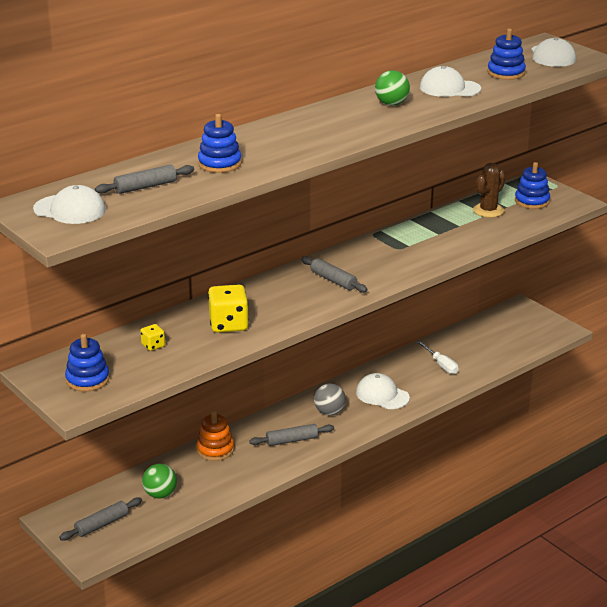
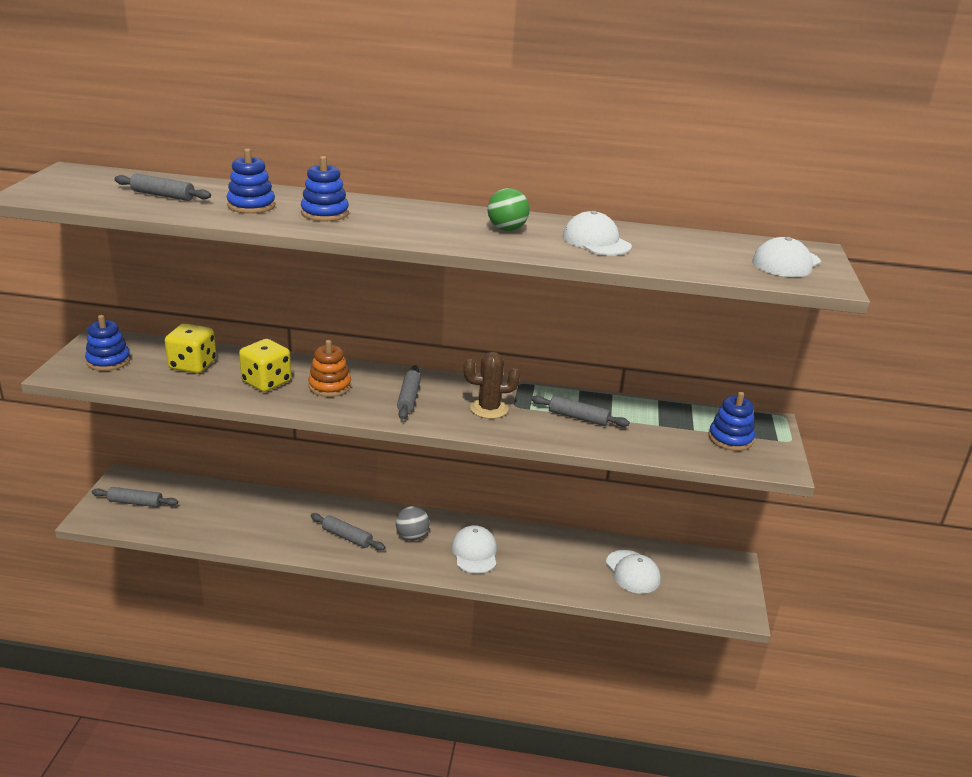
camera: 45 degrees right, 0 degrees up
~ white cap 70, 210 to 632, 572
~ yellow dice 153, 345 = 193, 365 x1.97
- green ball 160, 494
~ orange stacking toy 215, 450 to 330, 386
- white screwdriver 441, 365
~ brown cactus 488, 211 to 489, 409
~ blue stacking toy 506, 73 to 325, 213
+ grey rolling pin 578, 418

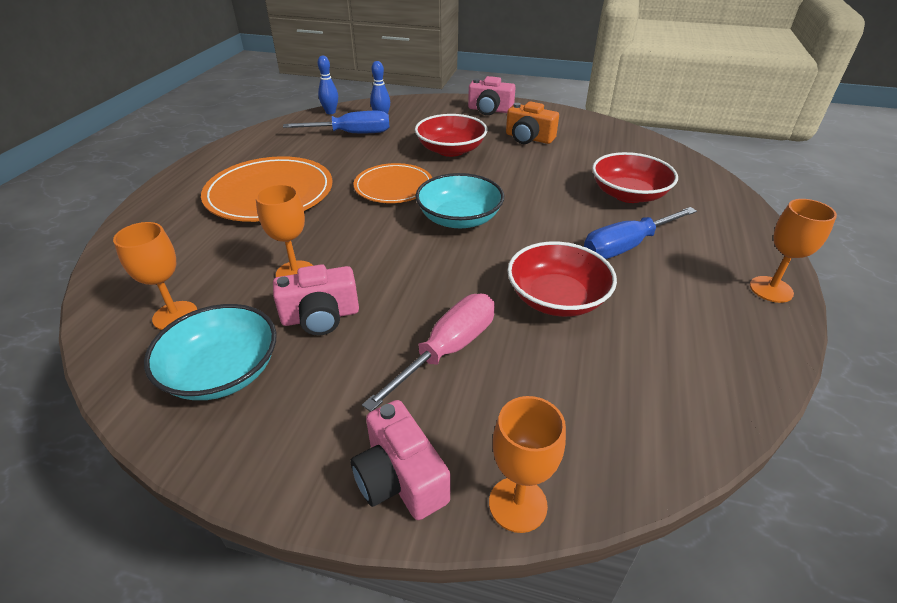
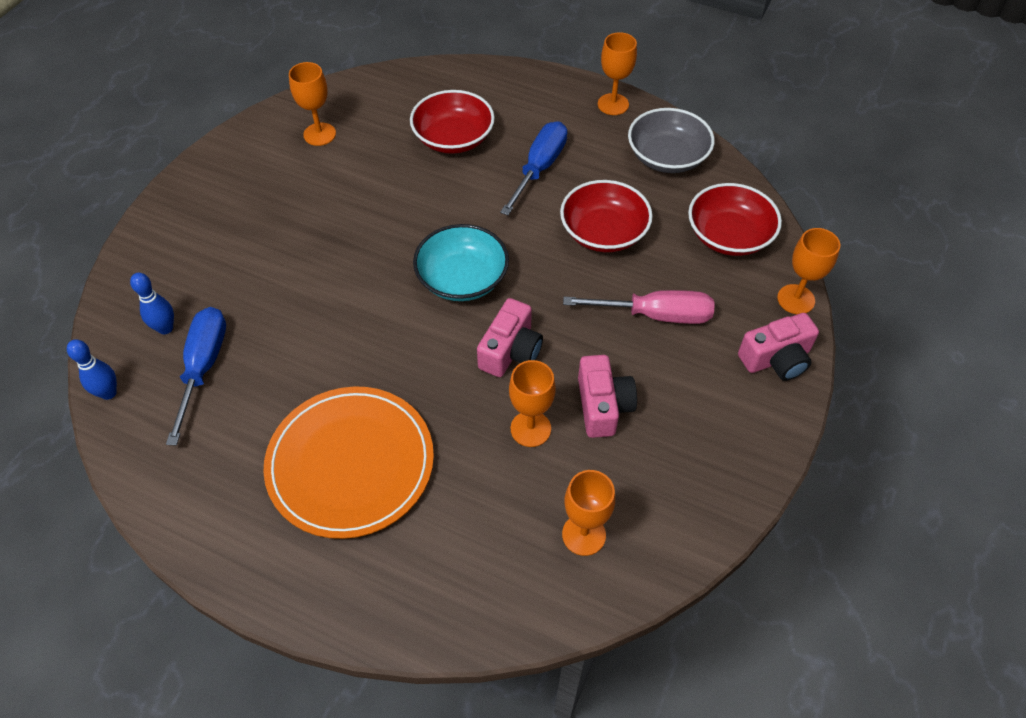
camera: 80 degrees left, 15 degrees up
- turquoise bowl 222, 372
- orange plate 393, 186
~ pink screwdriver 448, 349 = 656, 315 135 degrees clockwise
~ red bowl 451, 150 to 729, 235
~ pink camera 490, 110 to 510, 351
- orange camera 528, 138
~ blue screwdriver 625, 246 = 540, 167 135 degrees counterclockwise
+ orange goblet 319, 134
+ grey bowl 667, 157

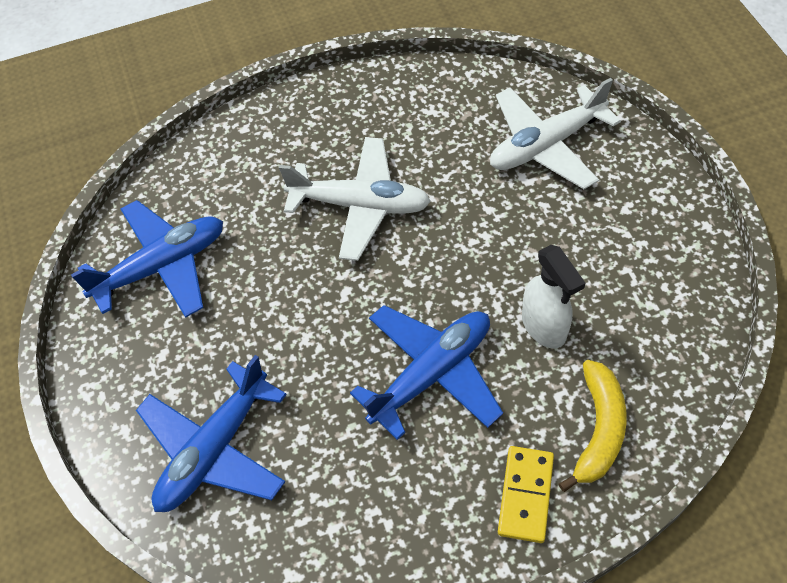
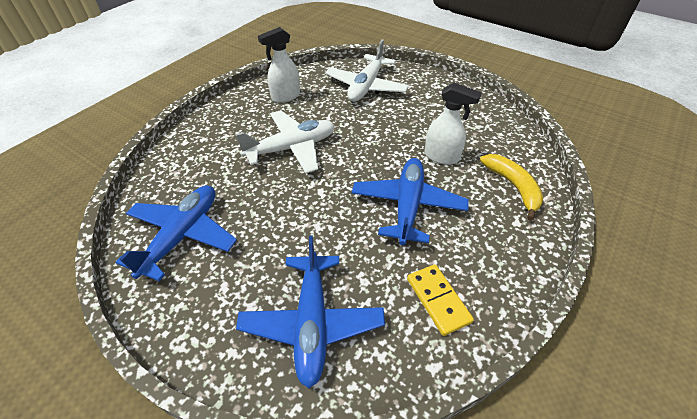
camera: 40 degrees left, 10 degrees down
~ yellow domino 525, 495 to 438, 300
+ white spray bottle 285, 97

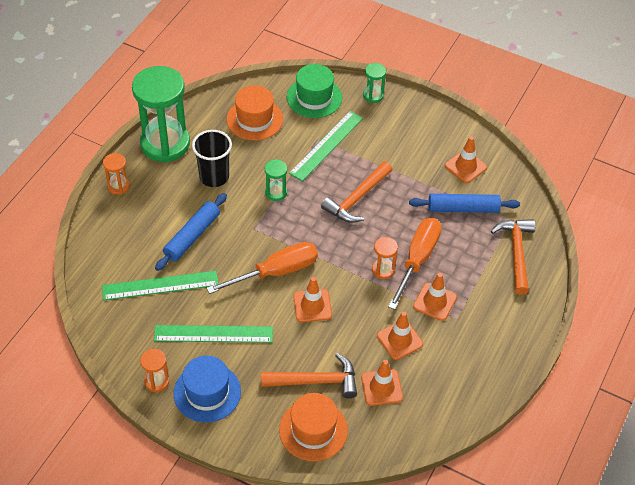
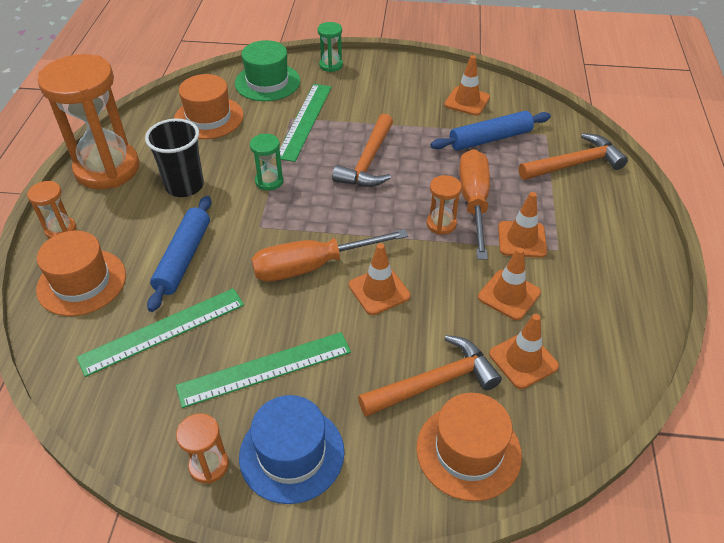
camera: 20 degrees left, 5 degrees down
~ green hourglass 165, 144 to orange hourglass 107, 169
~ orange screwdriver 276, 272 = 312, 266 150 degrees counterclockwise
~ orange hammer 516, 253 = 574, 164 90 degrees clockwise
+ orange hat 82, 282

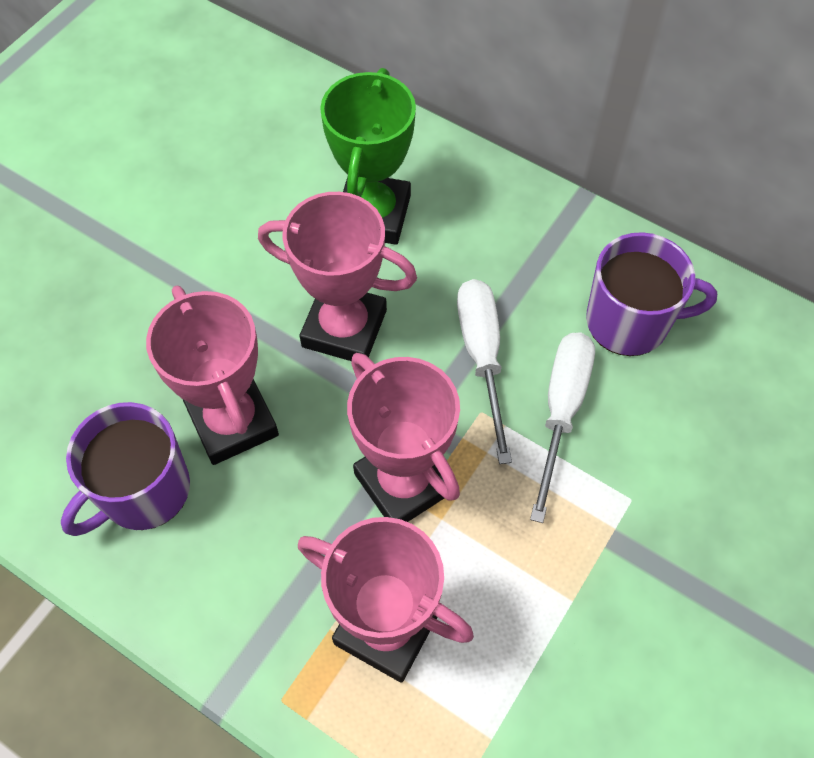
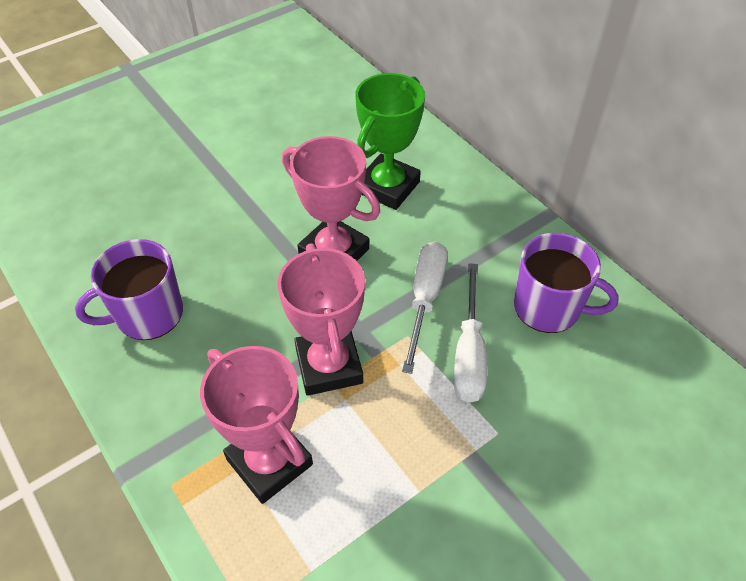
camera: 20 degrees right, 10 degrees down
- pink trophy 232, 422
~ white screwdriver 561, 411 = 469, 353 150 degrees clockwise

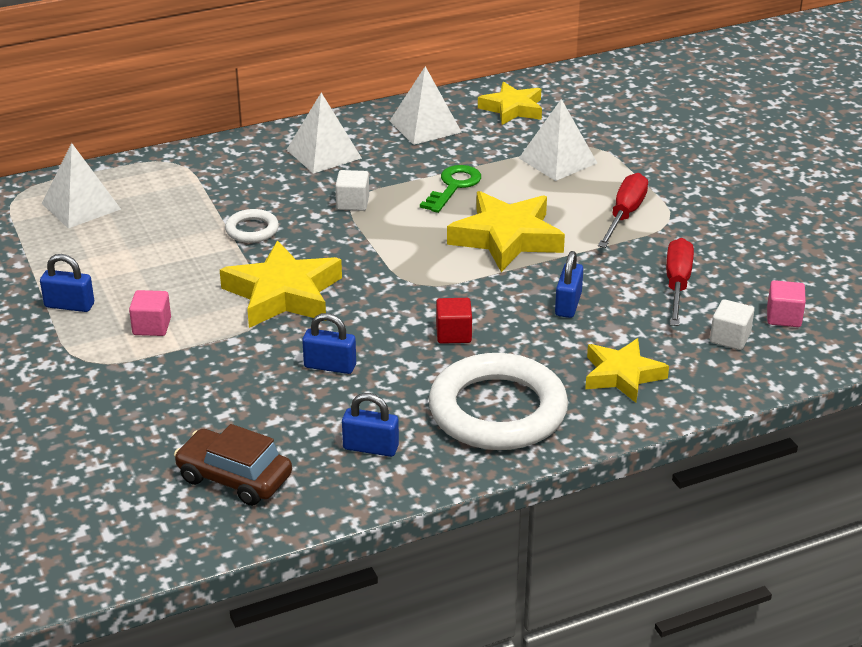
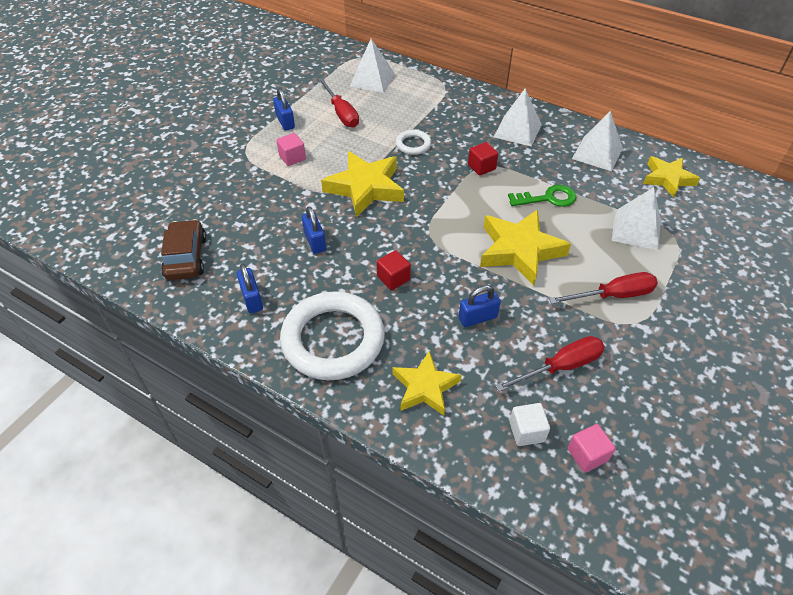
camera: 55 degrees right, 15 degrees up
~ white cube 352, 203 to red cube 481, 167
+ red screwdriver 341, 113

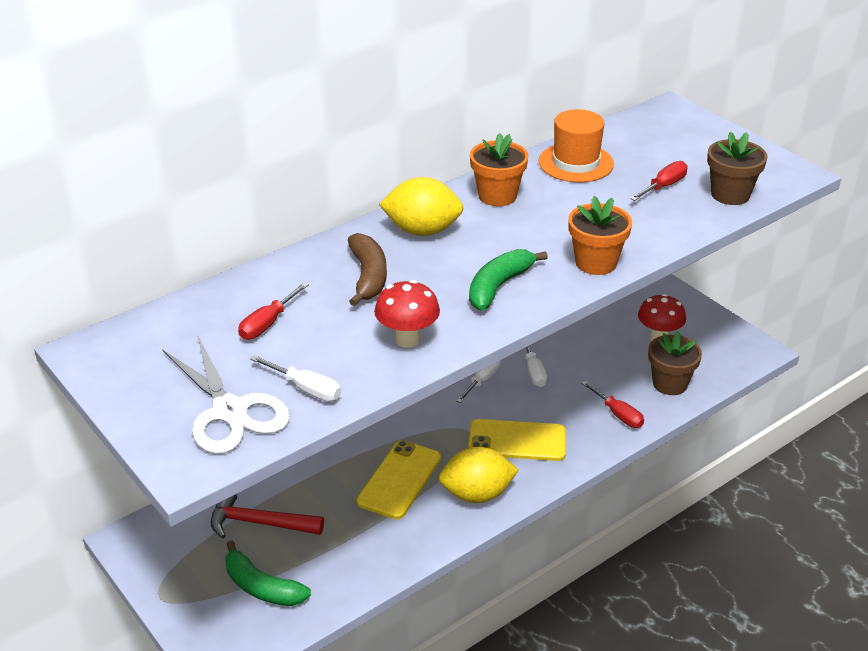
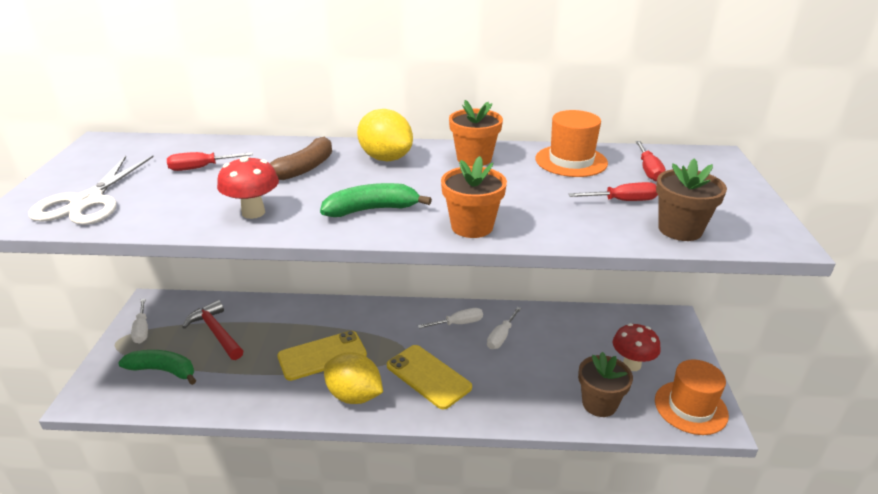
camera: 40 degrees right, 5 degrees down
~ green banana 262, 587 = 163, 370 120 degrees clockwise
~ white screwdriver 306, 389 to 142, 330
~ red screwdriver 618, 414 to 648, 170
+ orange hat 690, 407

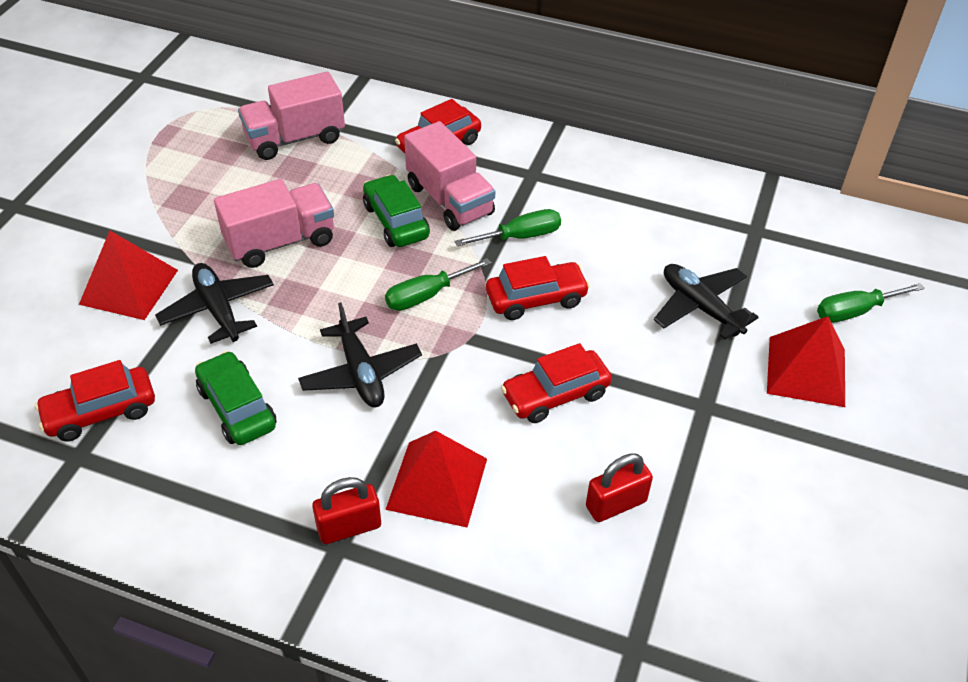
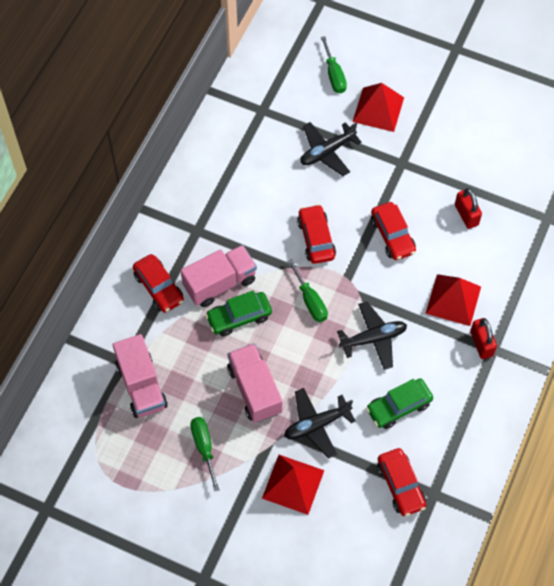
camera: 85 degrees left, 15 degrees up
~ green screwdriver 521, 236 to 204, 447

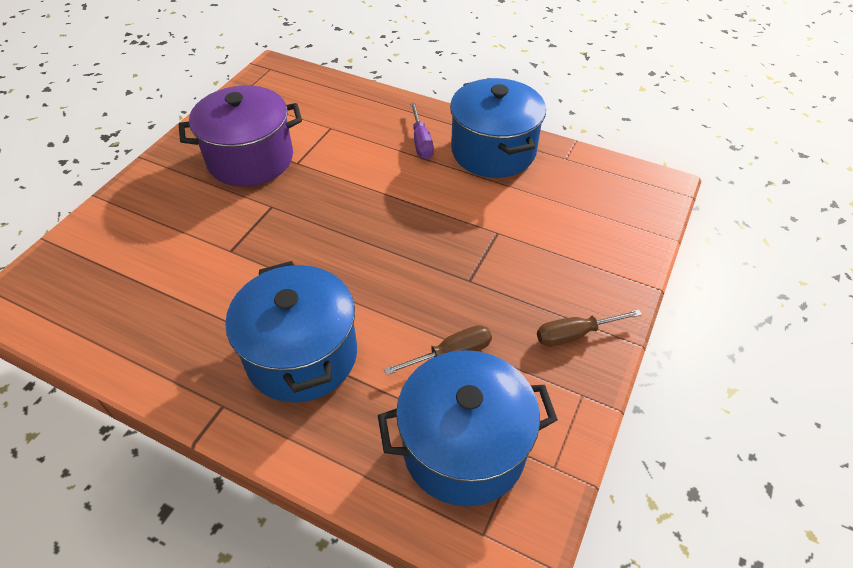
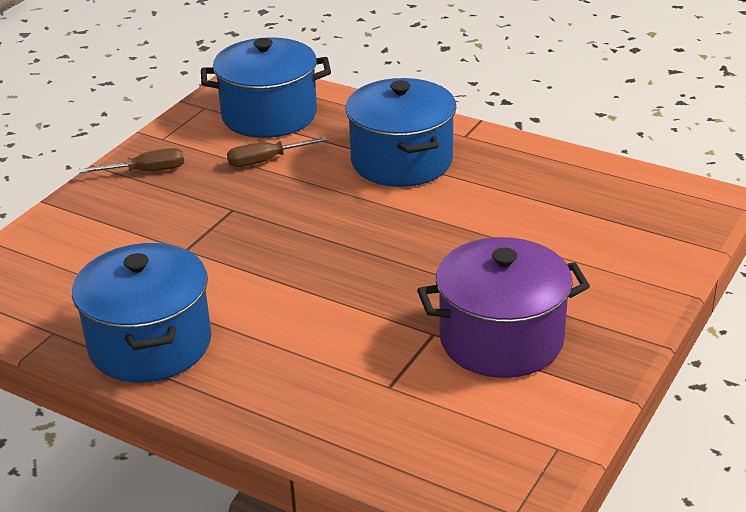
camera: 175 degrees left, 15 degrees down
- purple screwdriver 421, 142

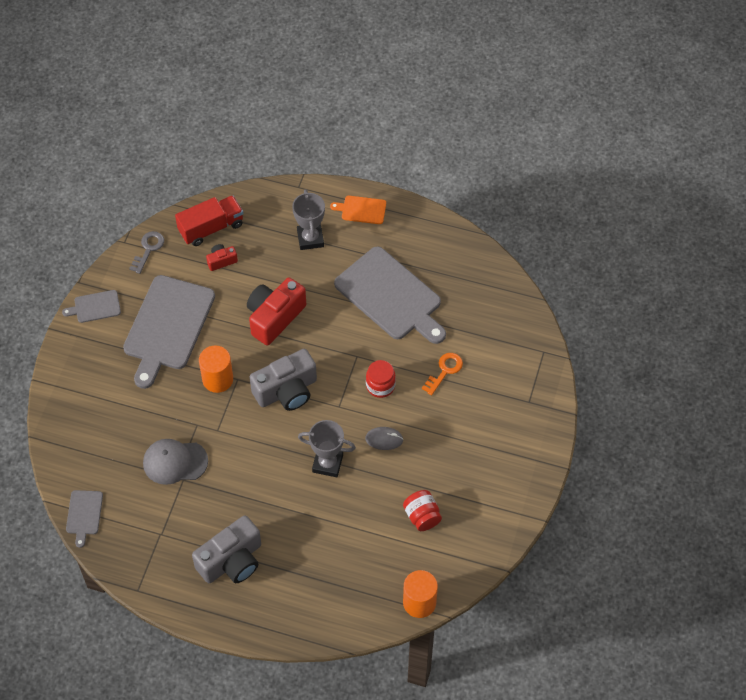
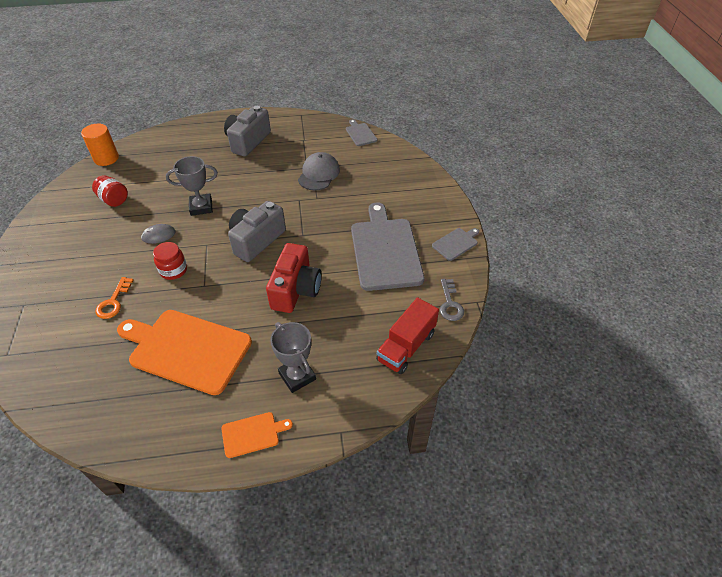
camera: 155 degrees right, 10 degrees down
~ grey cap 175, 462 = 318, 174 45 degrees counterclockwise
- orange cylinder 217, 379
- red camera 221, 261
~ grey cutting board 391, 296 to orange cutting board 187, 349

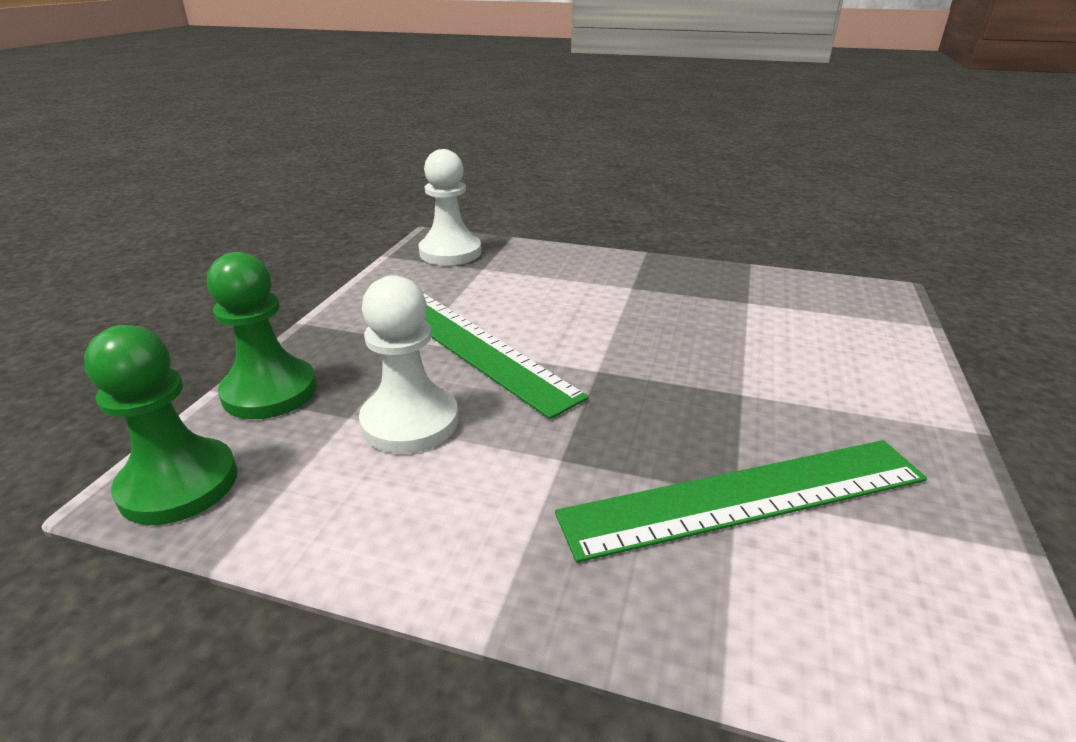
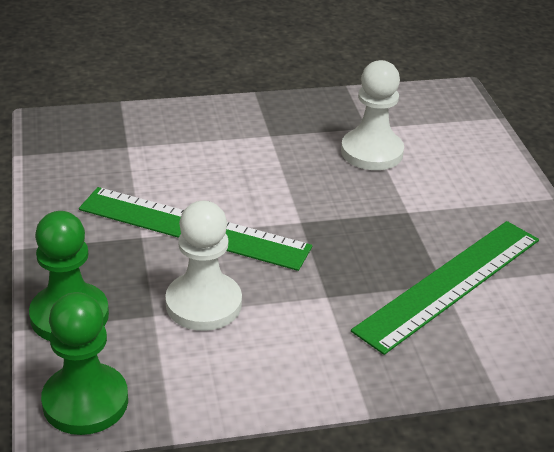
camera: 30 degrees left, 5 degrees up
~ white pawn 450, 252 to 372, 152

